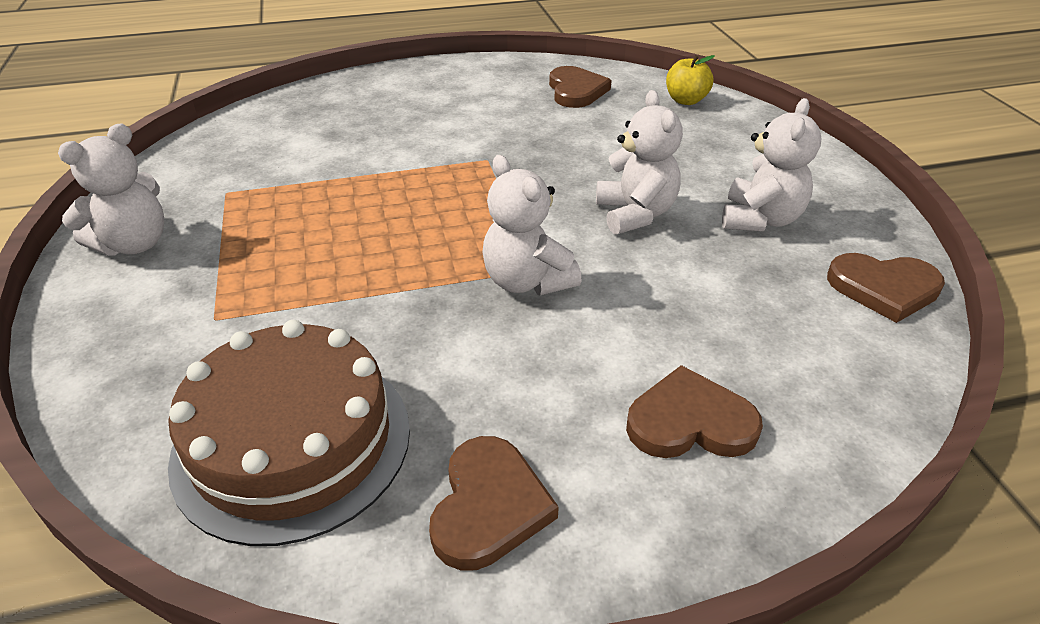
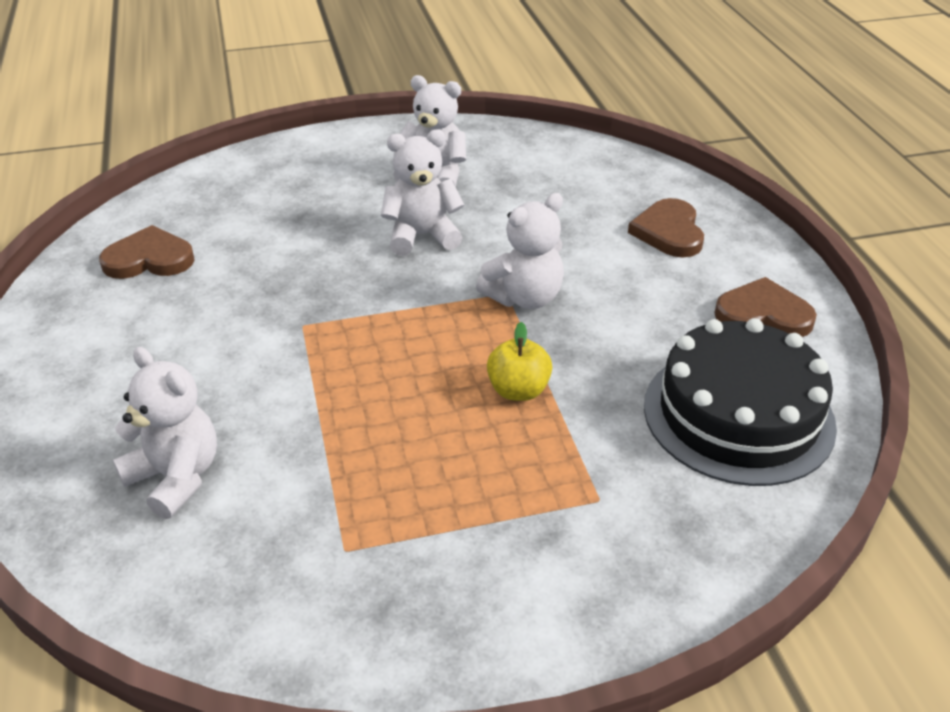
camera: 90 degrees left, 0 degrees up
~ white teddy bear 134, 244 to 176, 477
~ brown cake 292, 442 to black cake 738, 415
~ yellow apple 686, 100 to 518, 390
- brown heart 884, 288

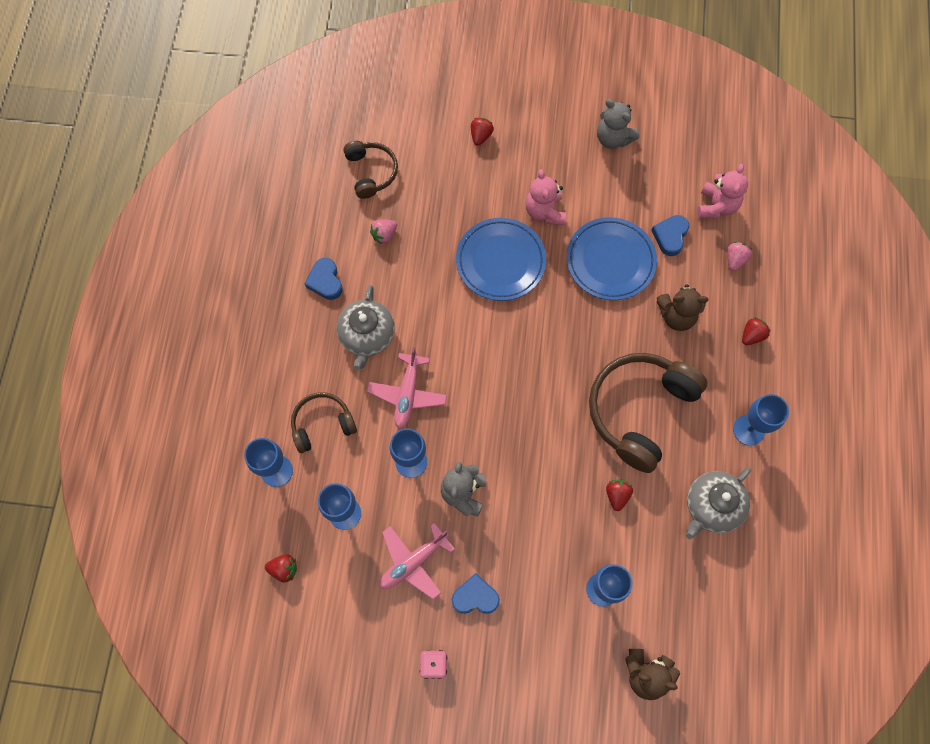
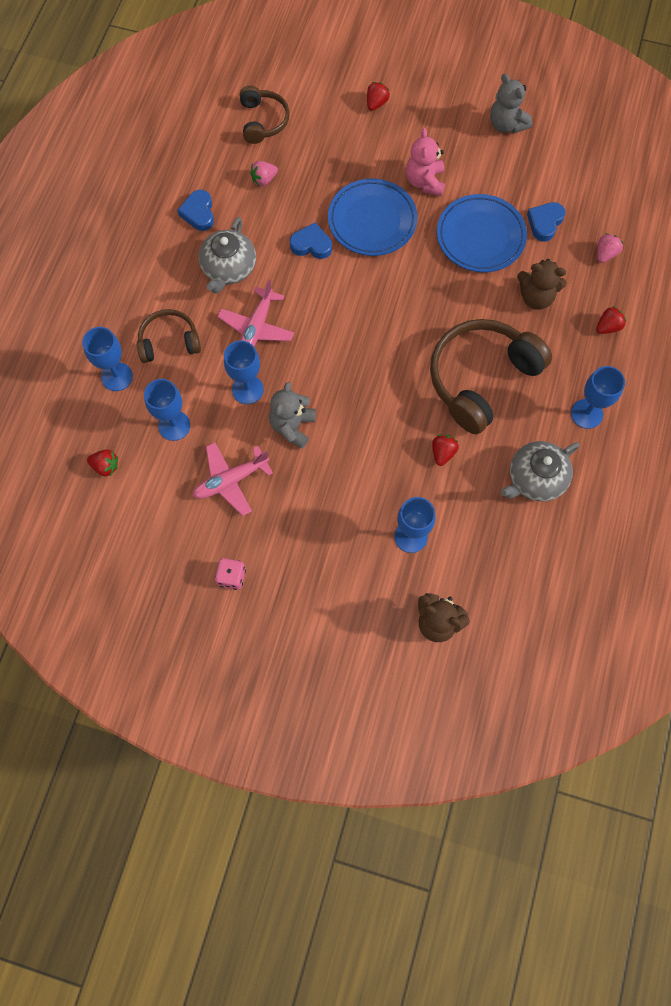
camera: 10 degrees right, 0 degrees up
~ blue heart 475, 597 to 311, 245
- pink teddy bear 716, 206

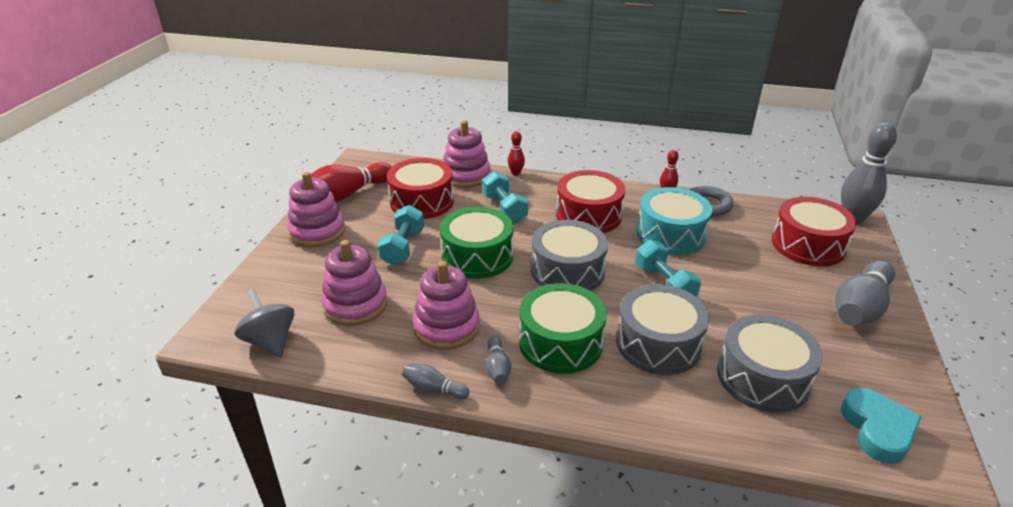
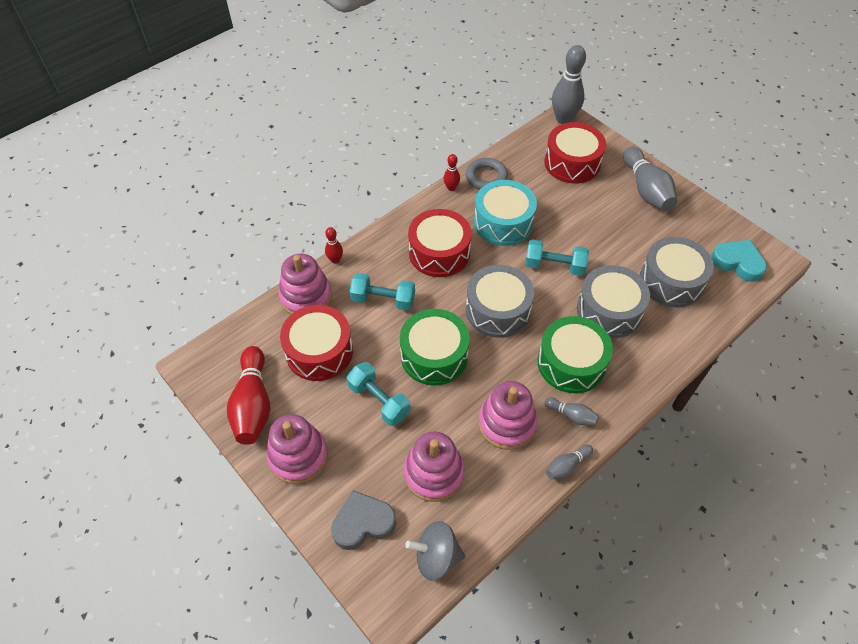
camera: 55 degrees left, 20 degrees up
+ grey heart 363, 523

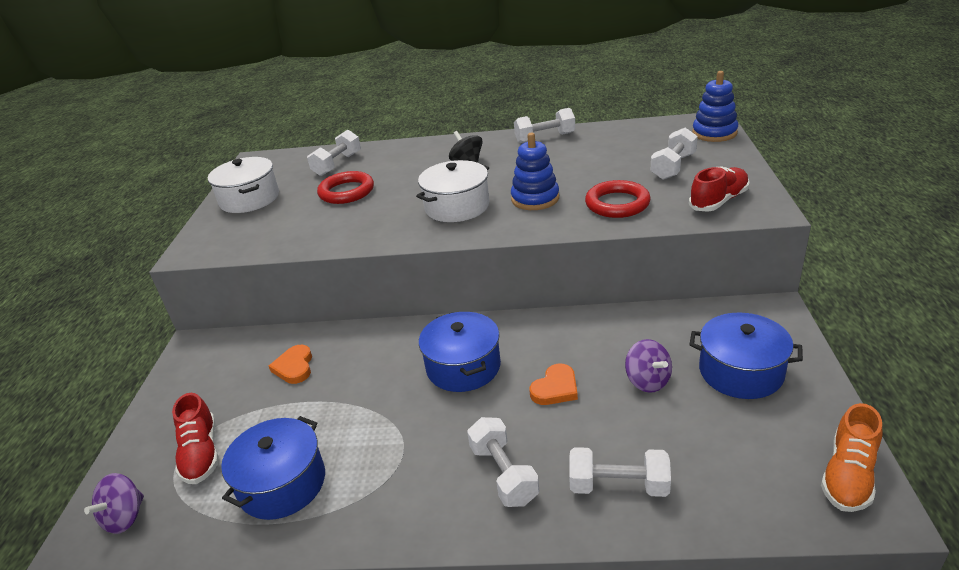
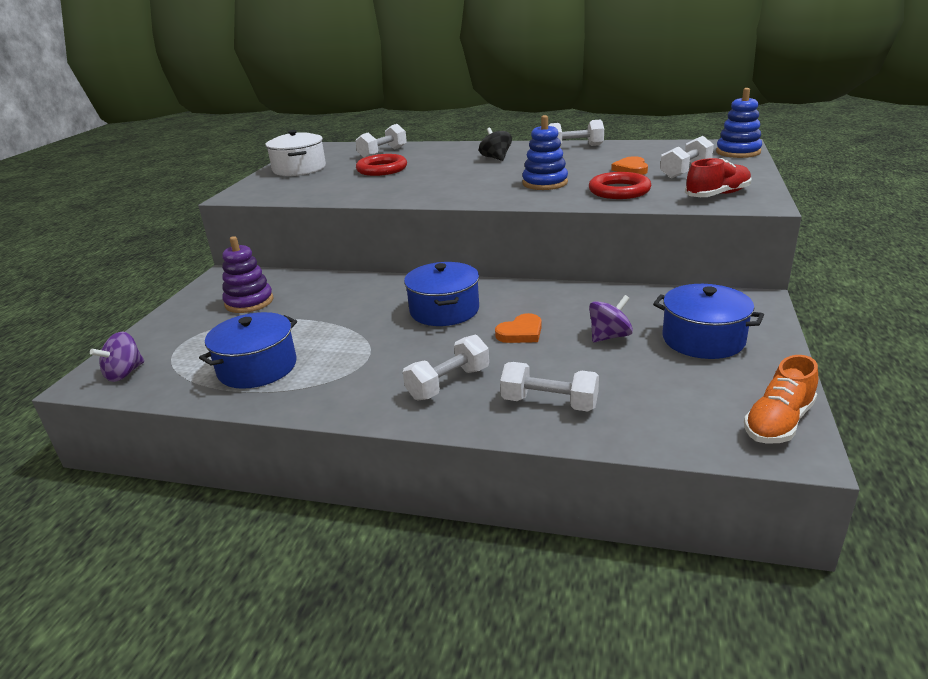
camera: 10 degrees right, 5 degrees down
- red shoe 201, 454
~ orange heart 294, 367 to 631, 169
- white pot 457, 206
~ white dumbbell 503, 474 = 448, 383 60 degrees clockwise
~ purple spinning top 647, 381 = 609, 336 105 degrees counterclockwise
+ purple stacking toy 249, 302

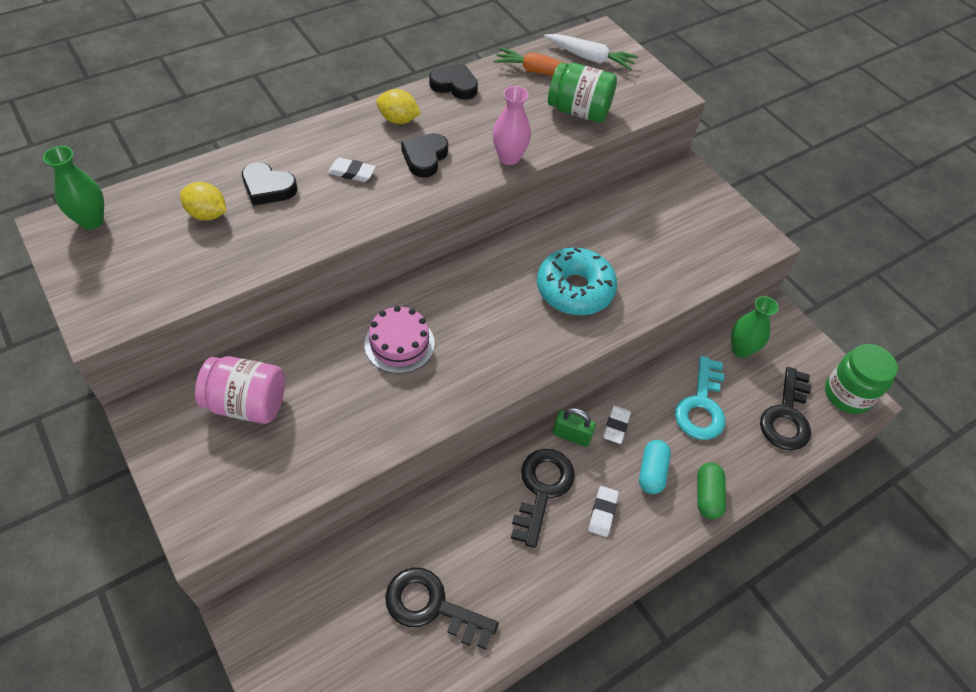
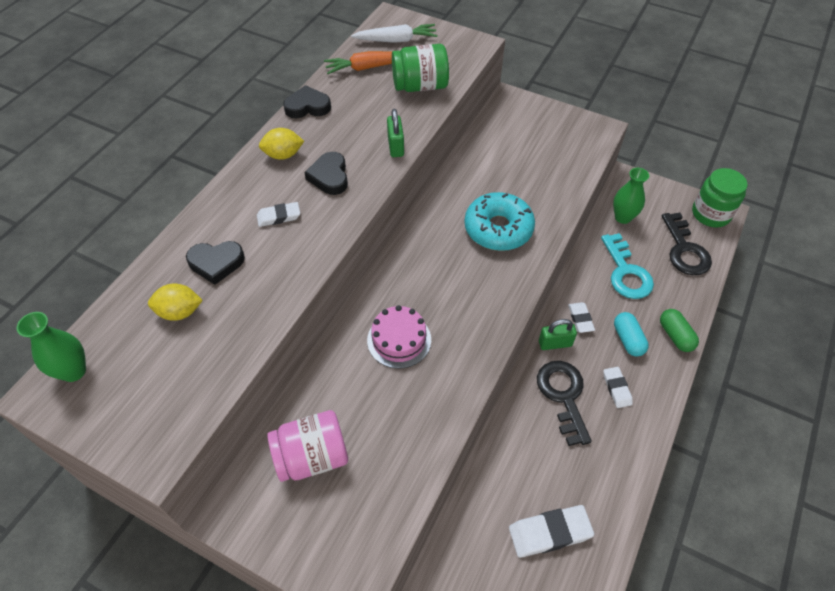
camera: 25 degrees left, 0 degrees up
~ black key 431, 606 to white eraser 550, 533
~ pink vase 509, 157 to green padlock 395, 146

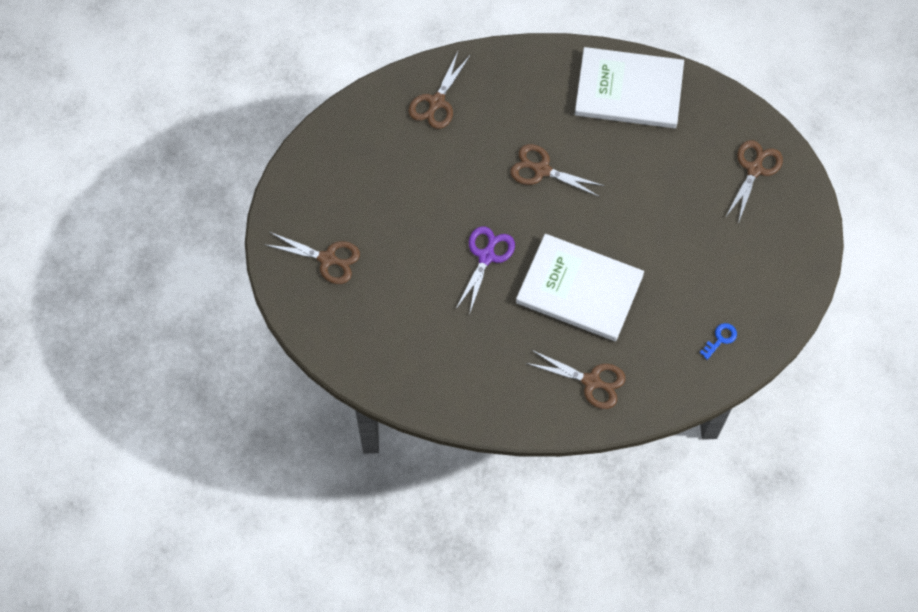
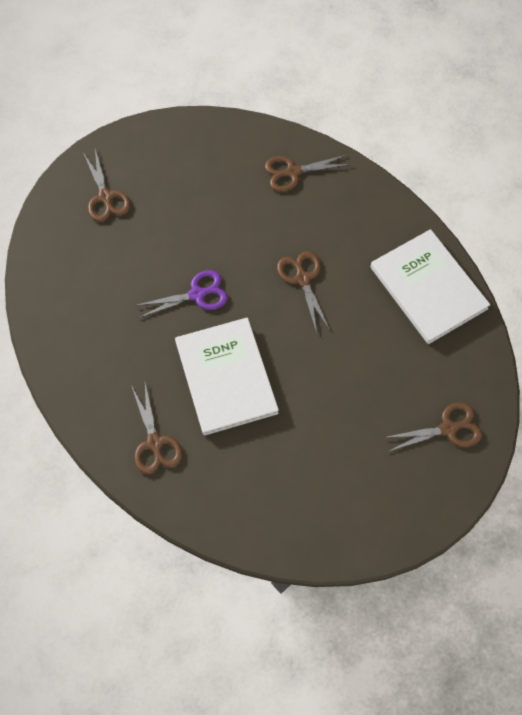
camera: 50 degrees right, 0 degrees up
- blue key 720, 339

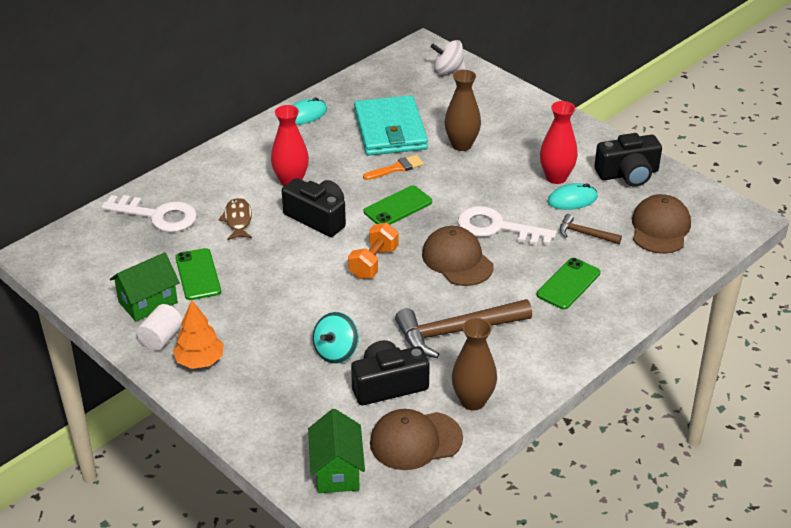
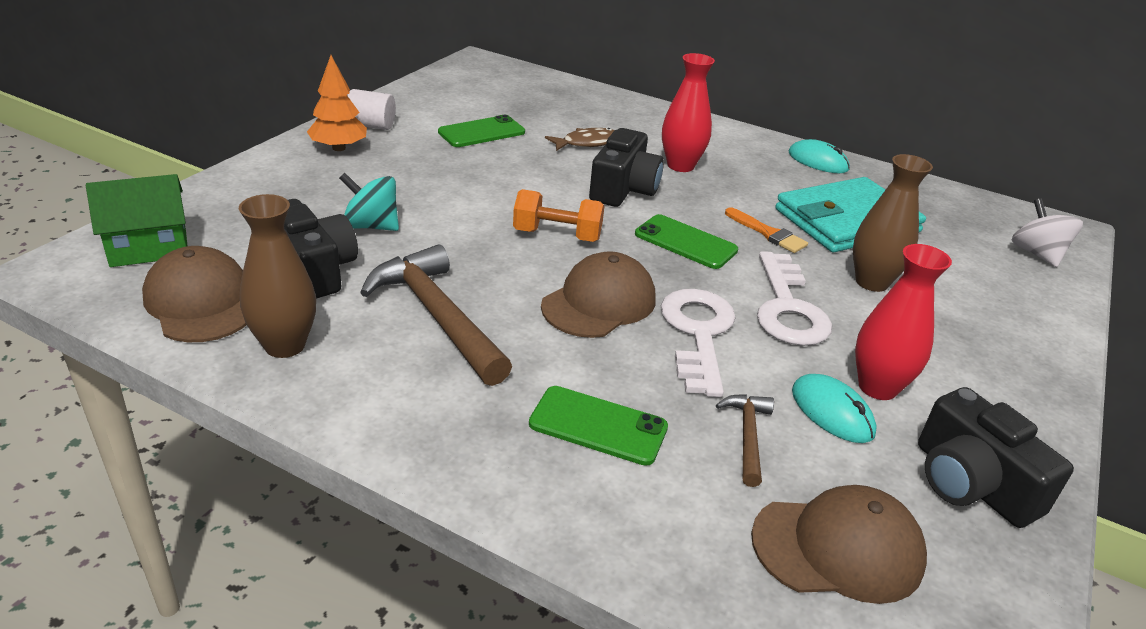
camera: 70 degrees right, 5 degrees down
~ white key 158, 215 to 788, 308
- green house 148, 302

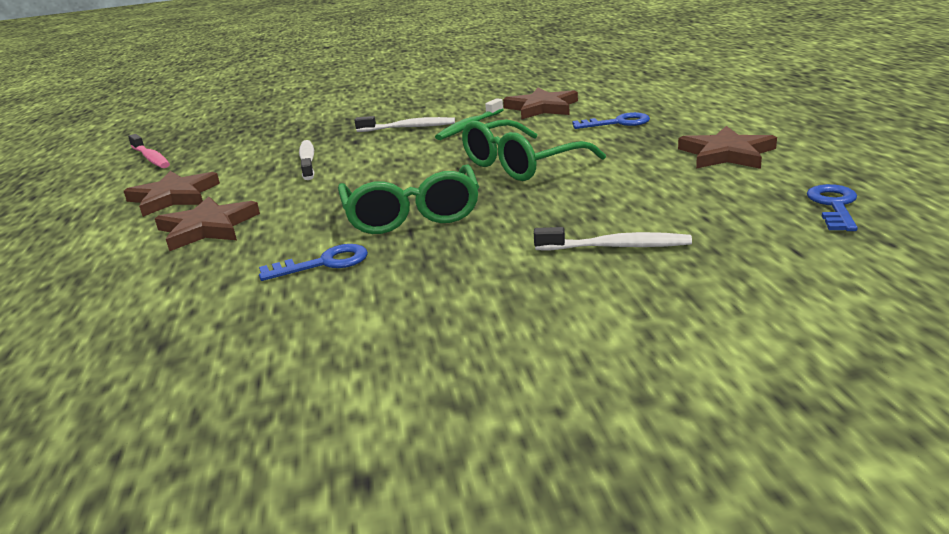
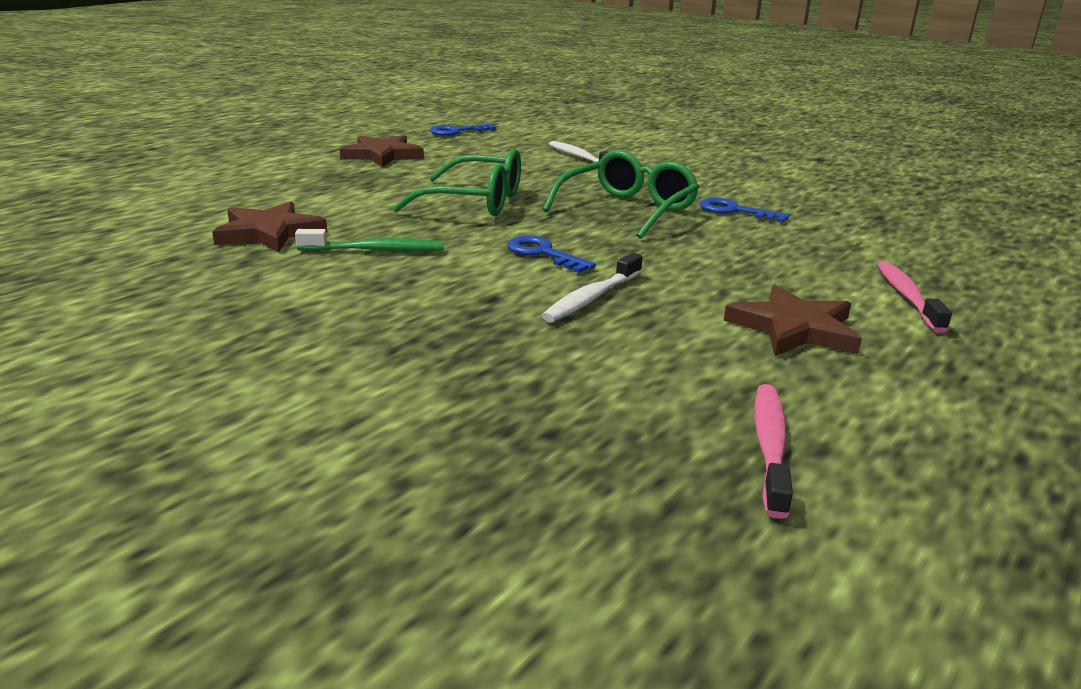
camera: 135 degrees left, 0 degrees up
- brown star 208, 228
- white toothbrush 409, 127
~ blue key 617, 123 to 543, 253
+ pink toothbrush 906, 296

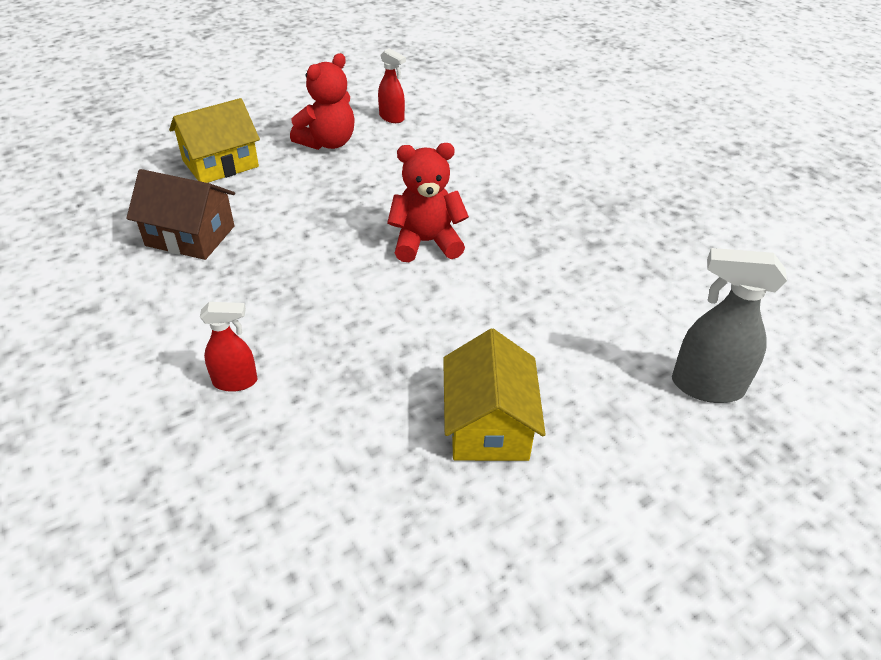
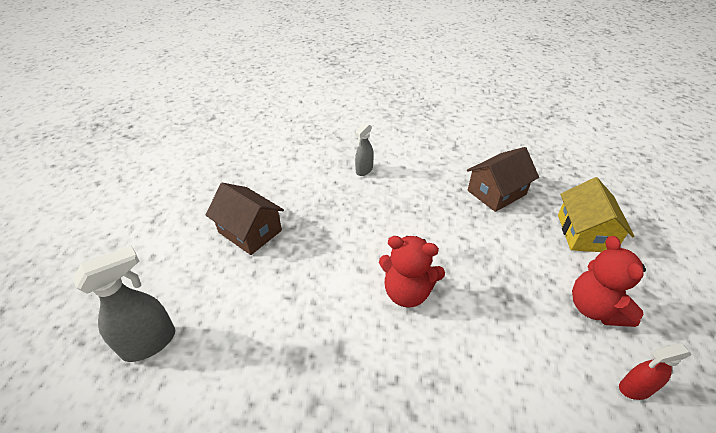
camera: 130 degrees right, 0 degrees up
~ red spray bottle 236, 382 to grey spray bottle 364, 170
~ red teddy bear 426, 242 = 407, 292 75 degrees clockwise
~ yellow house 488, 425 to brown house 250, 231

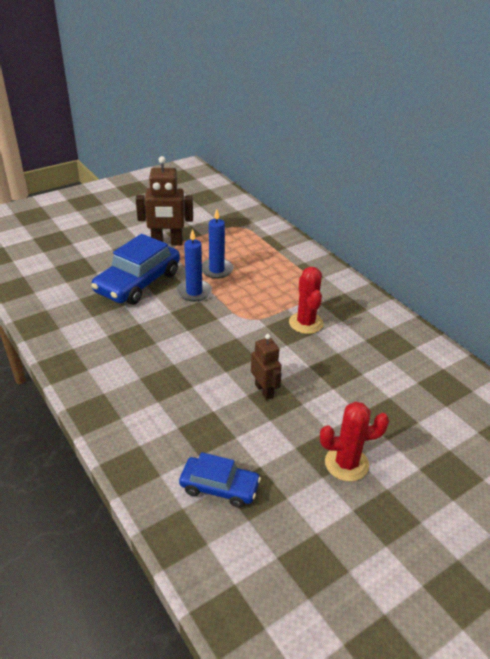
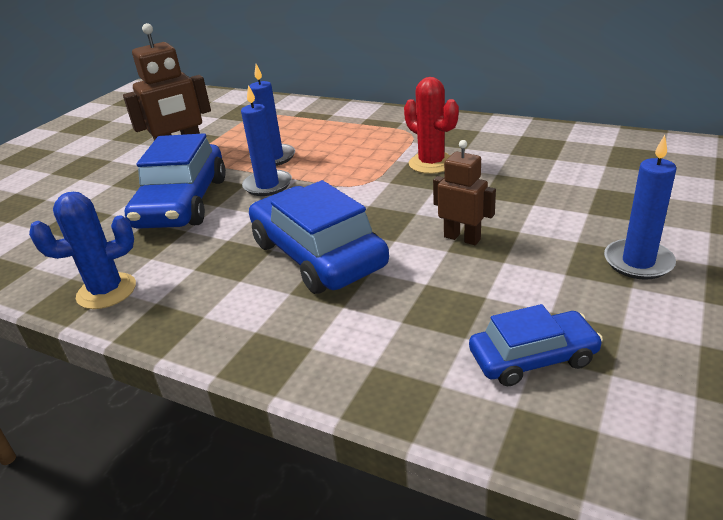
camera: 25 degrees left, 5 degrees down
~ red cactus 346, 464 to blue candle 638, 262
+ blue cactus 106, 291
+ blue car 317, 254

